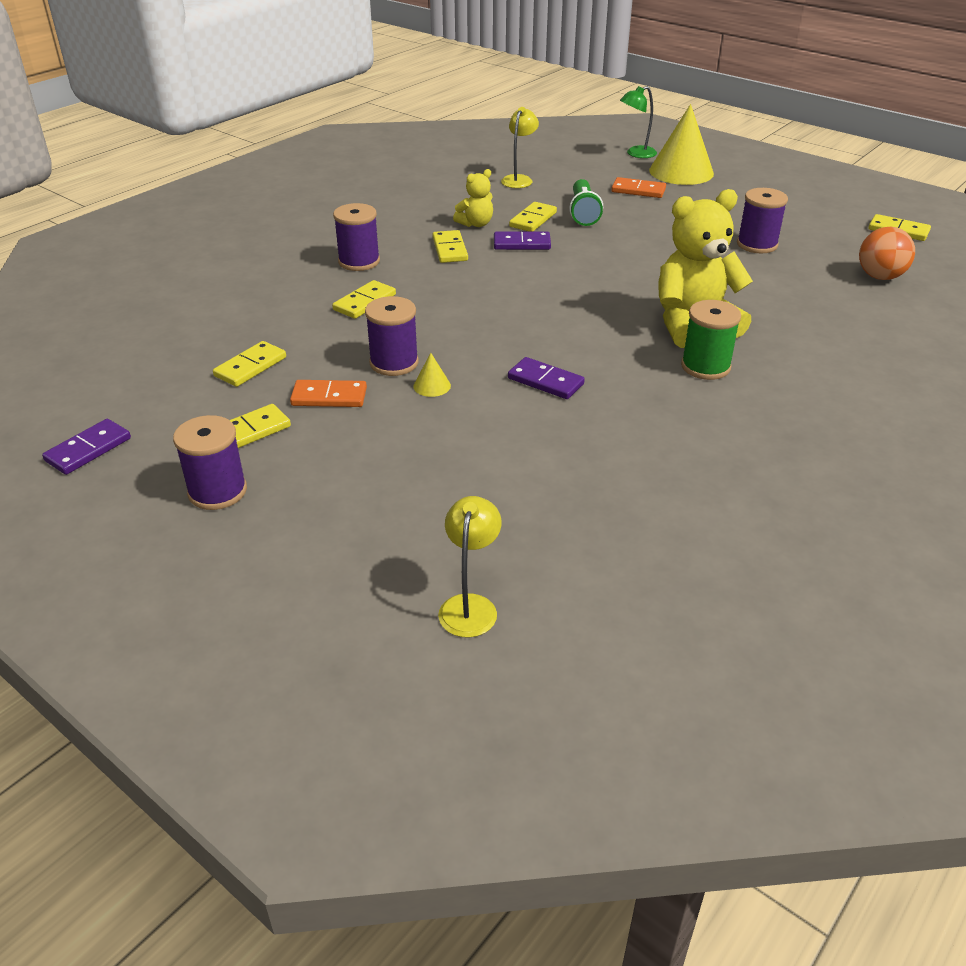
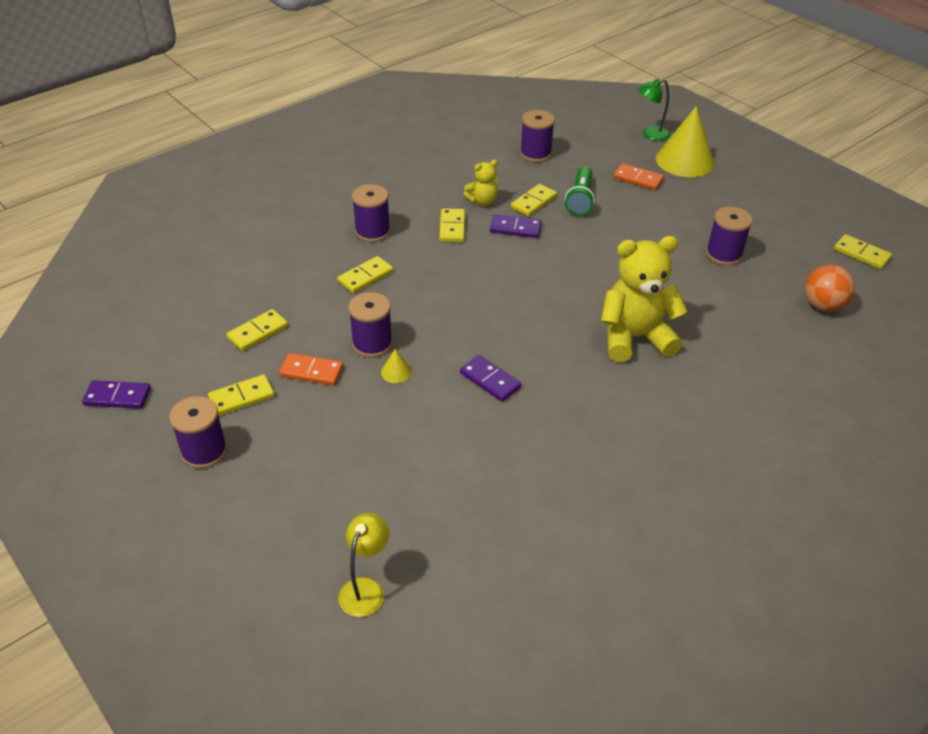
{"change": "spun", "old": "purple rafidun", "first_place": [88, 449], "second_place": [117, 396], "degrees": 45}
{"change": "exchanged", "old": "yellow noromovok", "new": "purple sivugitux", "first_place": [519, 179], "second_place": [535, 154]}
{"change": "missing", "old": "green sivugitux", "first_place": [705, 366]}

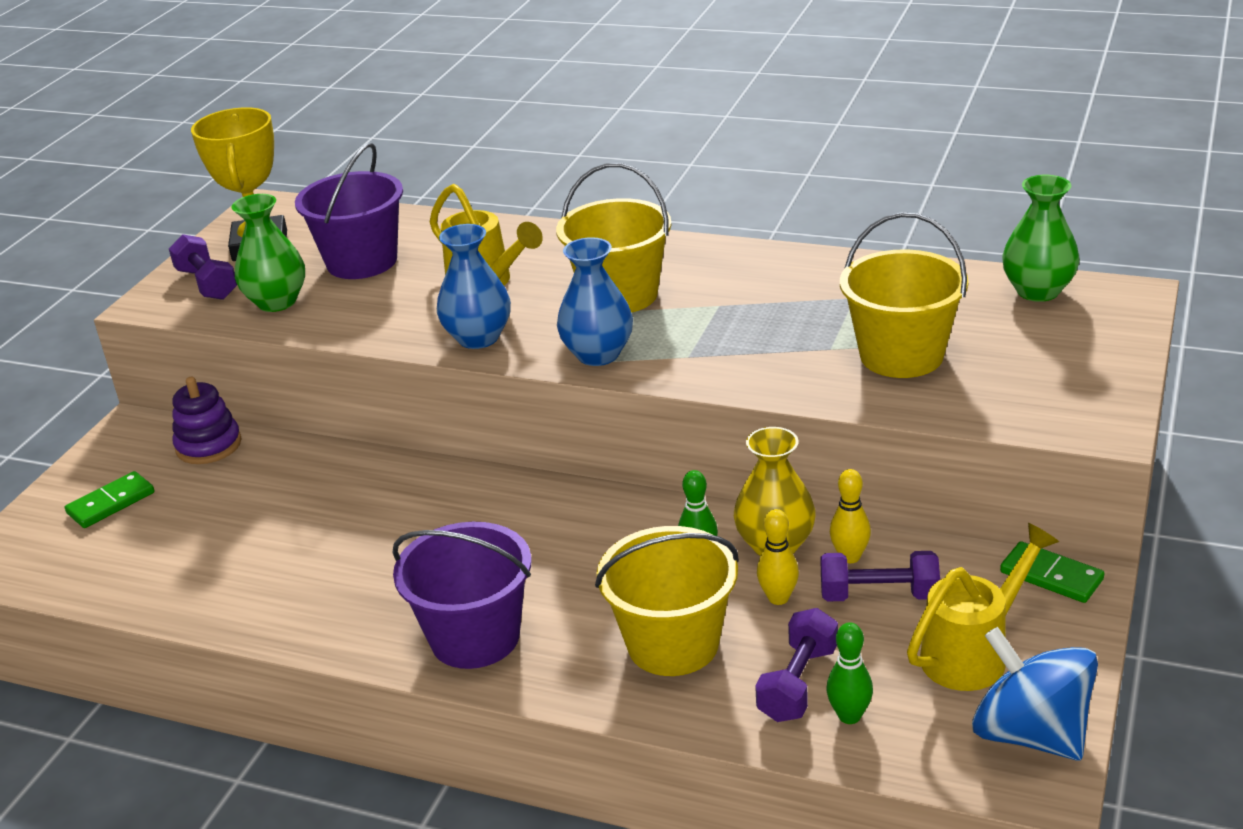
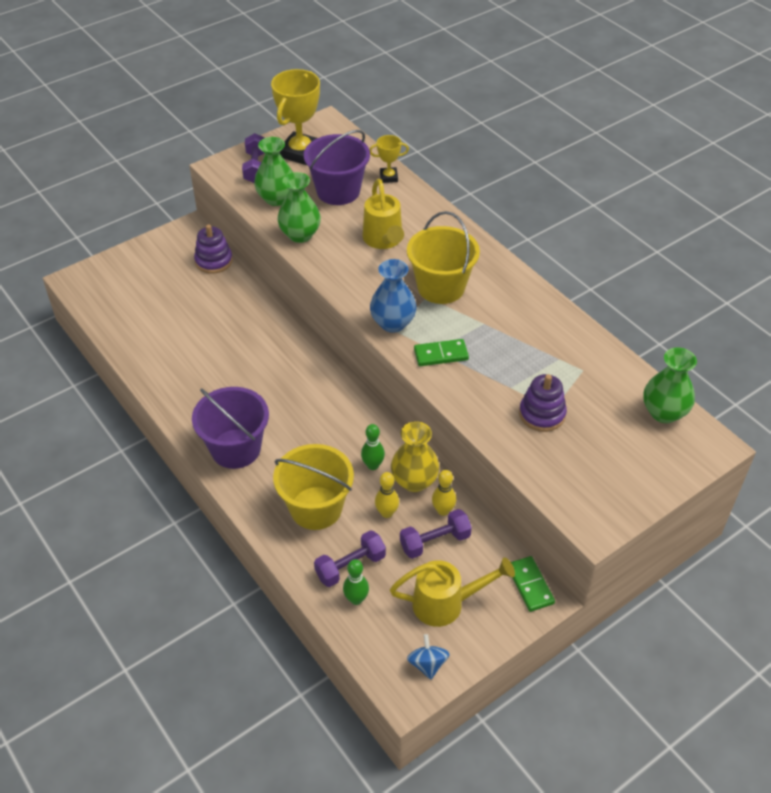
{"change": "relocated", "old": "green rafidun", "first_place": [111, 503], "second_place": [441, 354]}
{"change": "missing", "old": "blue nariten", "first_place": [478, 338]}
{"change": "spun", "old": "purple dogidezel", "first_place": [879, 595], "second_place": [435, 542], "degrees": -60}
{"change": "exchanged", "old": "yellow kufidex", "new": "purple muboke", "first_place": [901, 355], "second_place": [542, 414]}
{"change": "size", "old": "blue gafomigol", "first_place": [1030, 733], "second_place": [427, 664], "factor": 0.52}
{"change": "appeared", "new": "green nariten", "second_place": [300, 235]}
{"change": "appeared", "new": "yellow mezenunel", "second_place": [388, 177]}

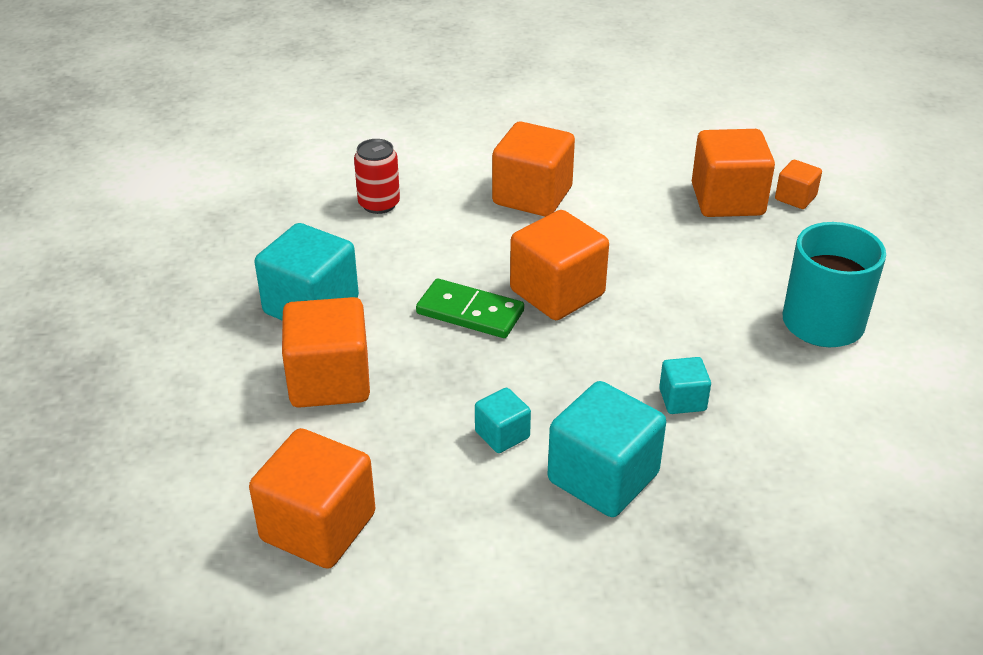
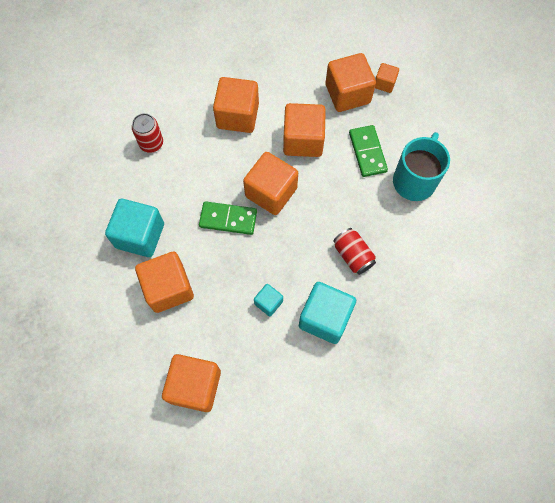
{"change": "exchanged", "old": "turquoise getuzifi", "new": "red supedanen", "first_place": [682, 400], "second_place": [353, 255]}
{"change": "appeared", "new": "orange getuzifi", "second_place": [303, 140]}
{"change": "appeared", "new": "green rafidun", "second_place": [367, 152]}

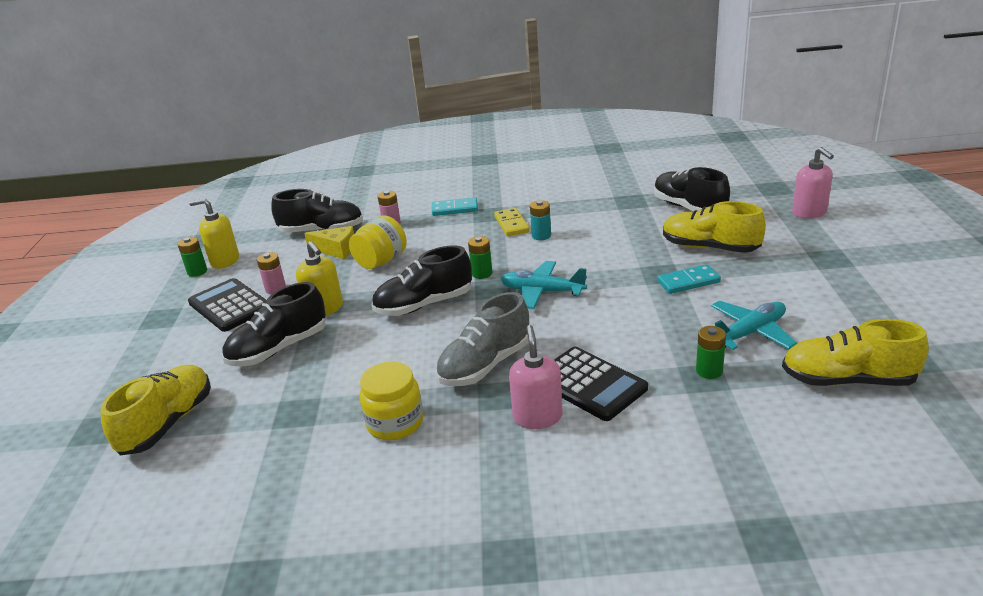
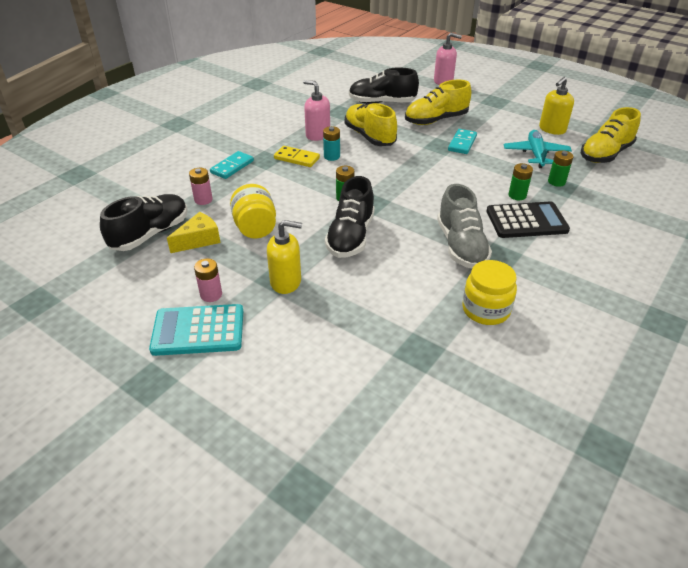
{"change": "relocated", "old": "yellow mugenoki", "first_place": [167, 423], "second_place": [369, 136]}
{"change": "relocated", "old": "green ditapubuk", "first_place": [197, 272], "second_place": [517, 195]}
{"change": "colour", "old": "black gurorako", "new": "turquoise gurorako", "first_place": [230, 306], "second_place": [198, 330]}
{"change": "relocated", "old": "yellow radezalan", "first_place": [224, 261], "second_place": [552, 129]}
{"change": "missing", "old": "black mugenoki", "first_place": [279, 349]}
{"change": "missing", "old": "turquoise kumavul", "first_place": [542, 292]}
{"change": "relocated", "old": "pink radezalan", "first_place": [537, 417], "second_place": [317, 135]}

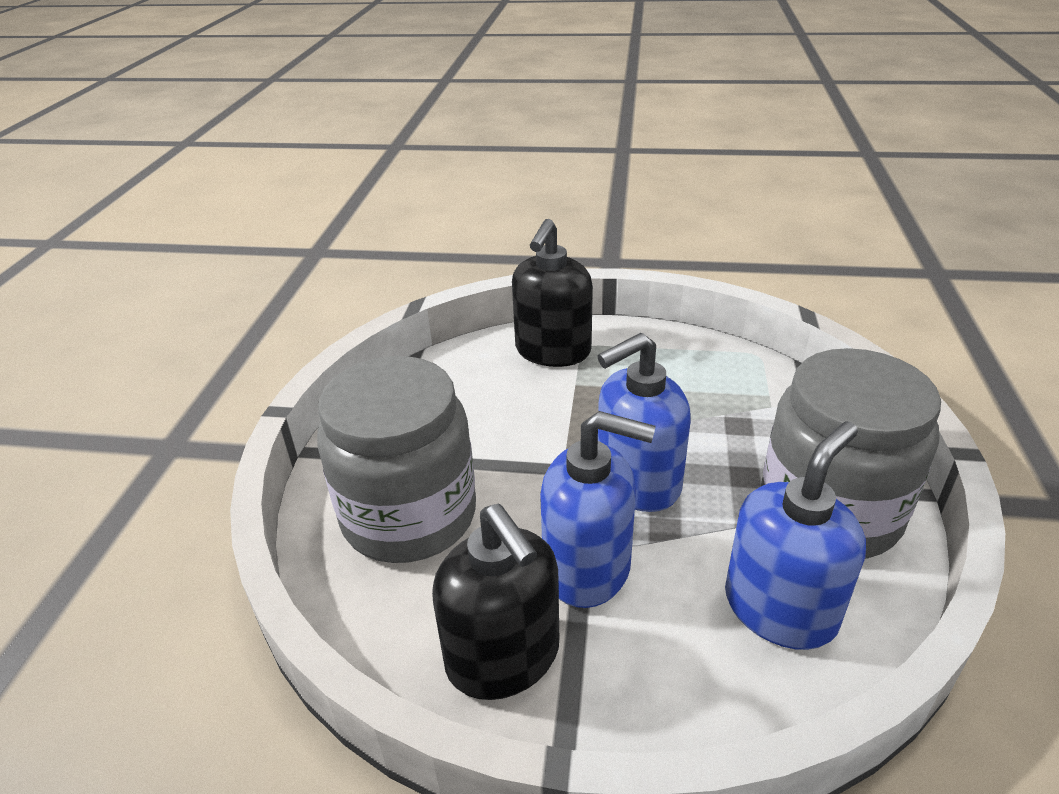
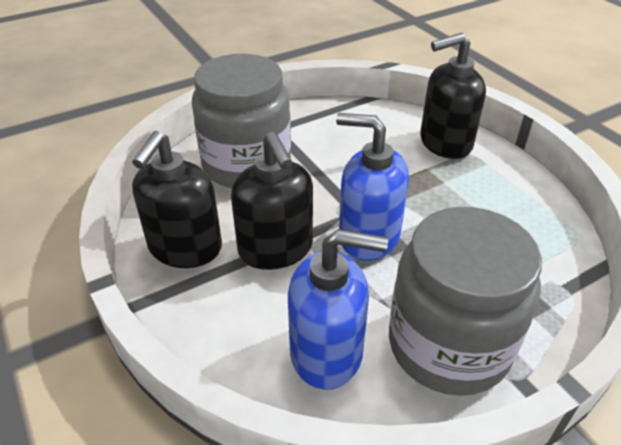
{"change": "colour", "old": "blue radezalan", "new": "black radezalan", "first_place": [588, 568], "second_place": [276, 249]}

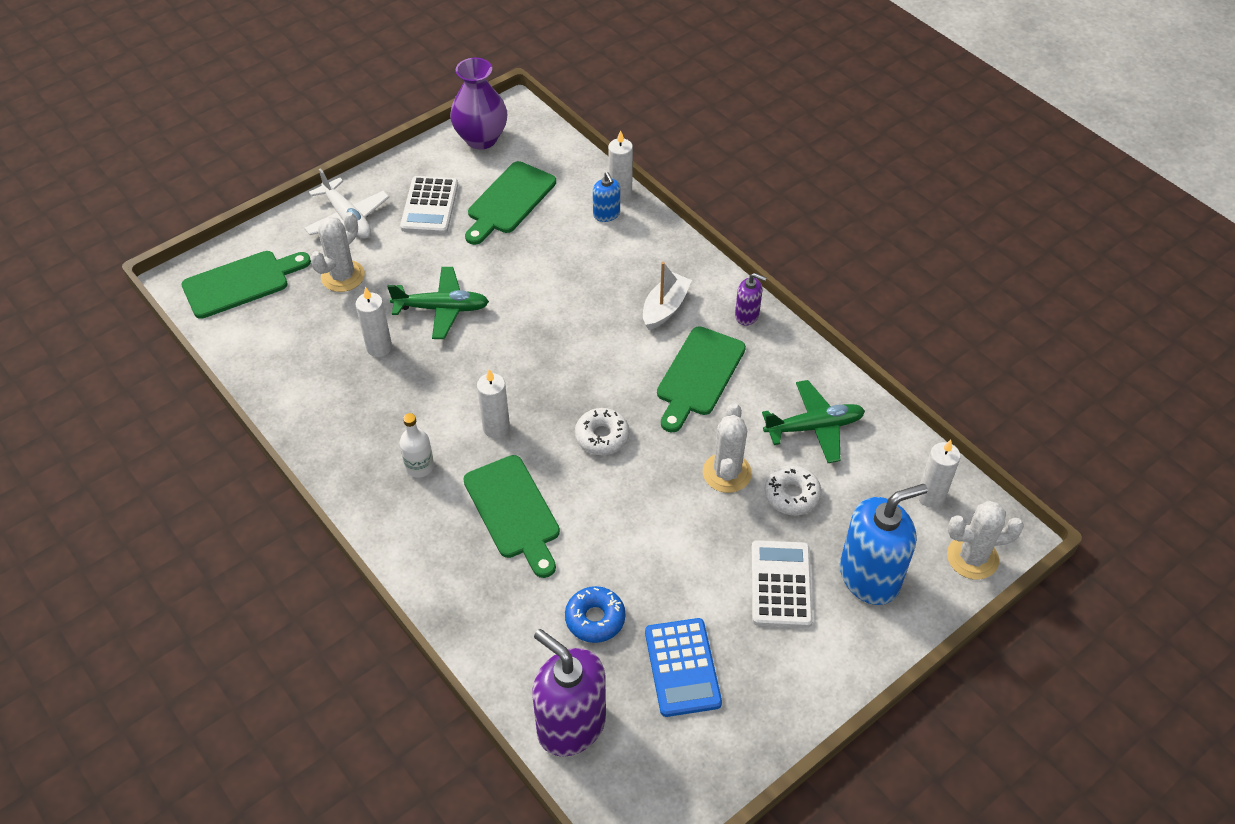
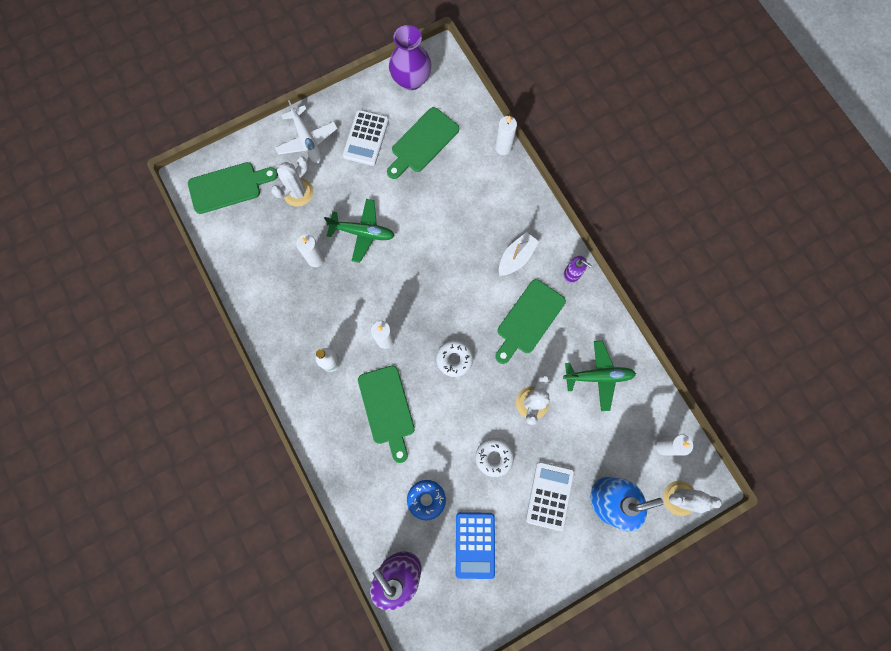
{"change": "missing", "old": "blue radezalan", "first_place": [606, 214]}
{"change": "relocated", "old": "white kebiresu", "first_place": [792, 495], "second_place": [494, 457]}

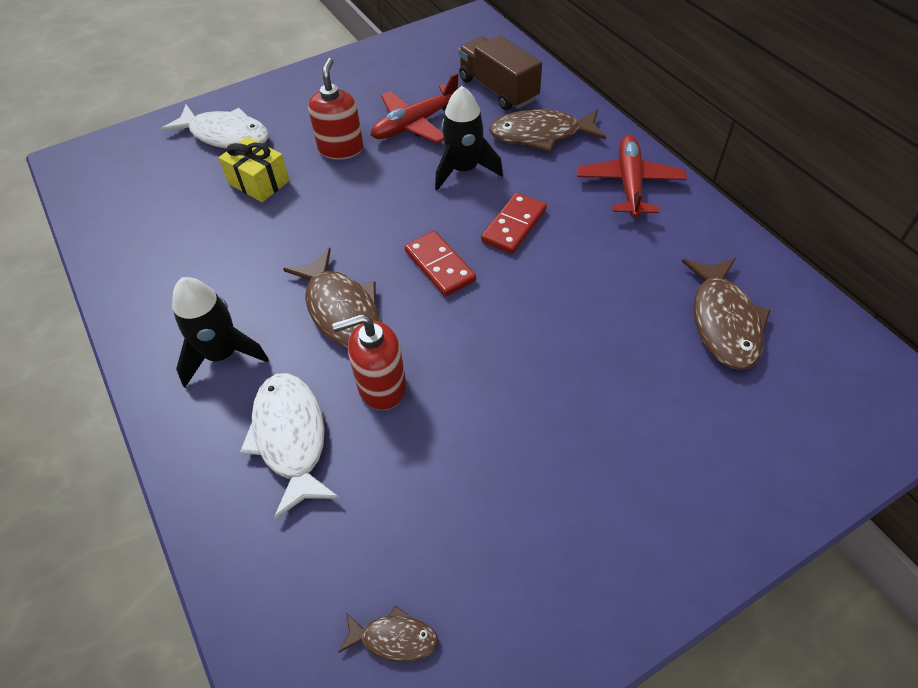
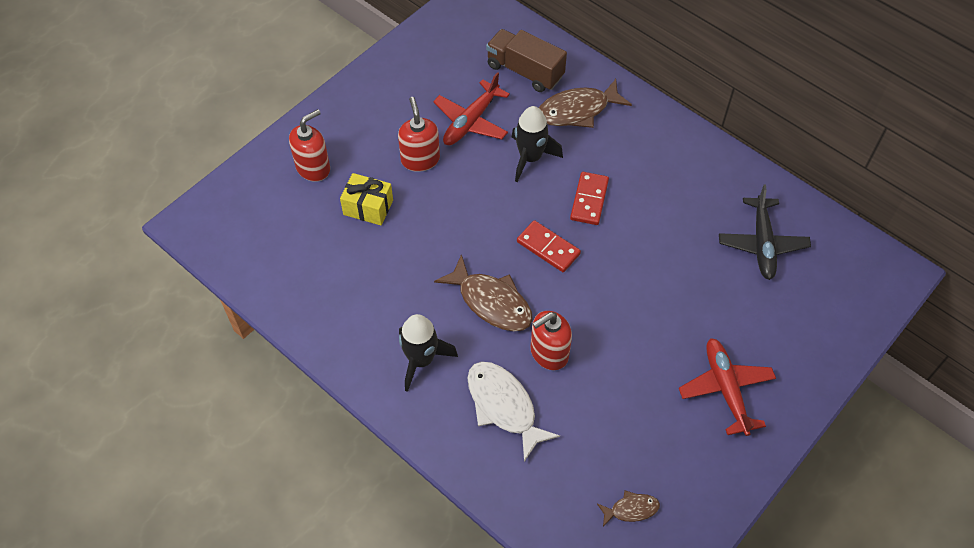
{"change": "exchanged", "old": "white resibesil", "new": "red radezalan", "first_place": [225, 135], "second_place": [313, 168]}
{"change": "relocated", "old": "red kumavul", "first_place": [629, 183], "second_place": [726, 389]}
{"change": "exchanged", "old": "brown resibesil", "new": "black kumavul", "first_place": [723, 321], "second_place": [762, 243]}

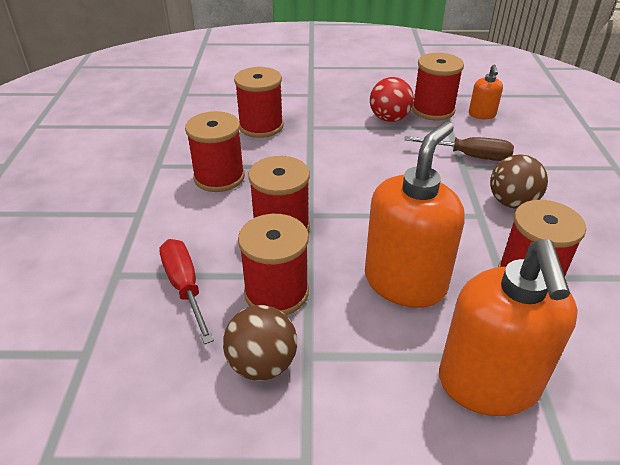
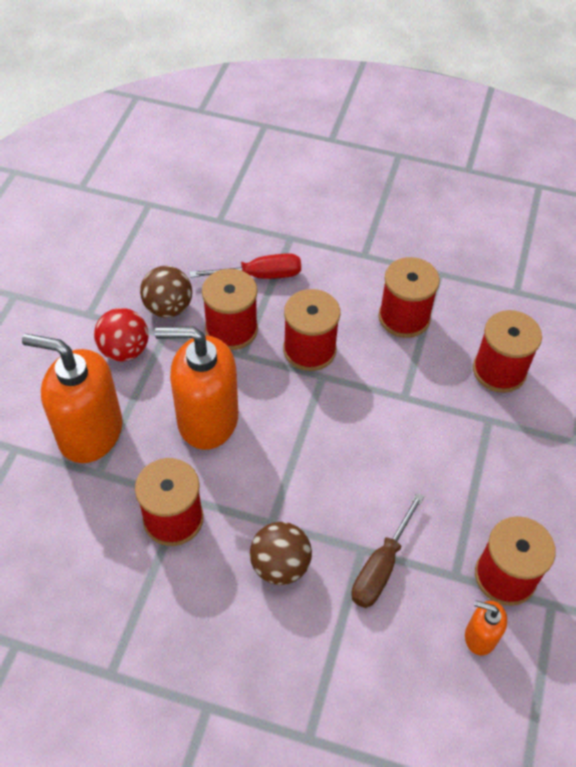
{"change": "spun", "old": "orange radezalan", "first_place": [405, 282], "second_place": [207, 419], "degrees": 135}
{"change": "relocated", "old": "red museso", "first_place": [389, 119], "second_place": [124, 350]}

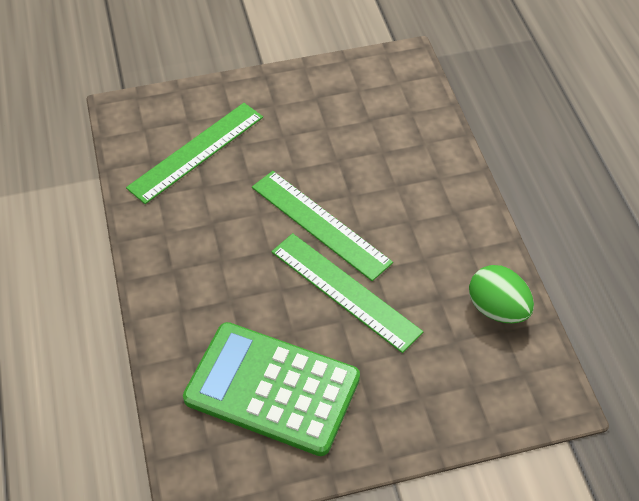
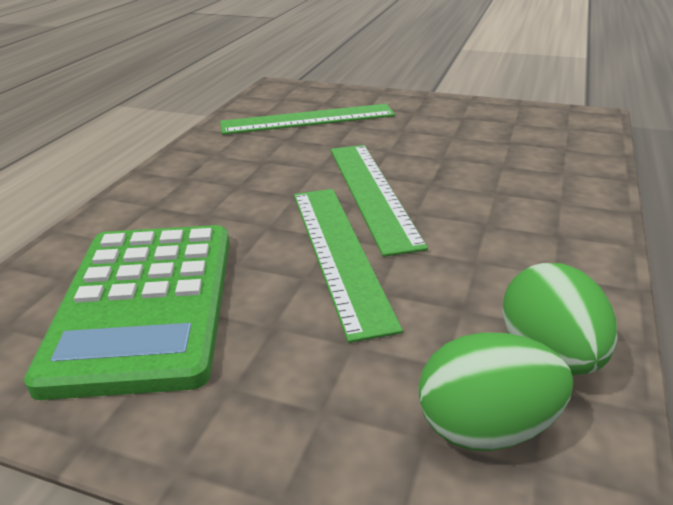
{"change": "spun", "old": "green gurorako", "first_place": [272, 388], "second_place": [145, 305], "degrees": -150}
{"change": "appeared", "new": "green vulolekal", "second_place": [486, 427]}

